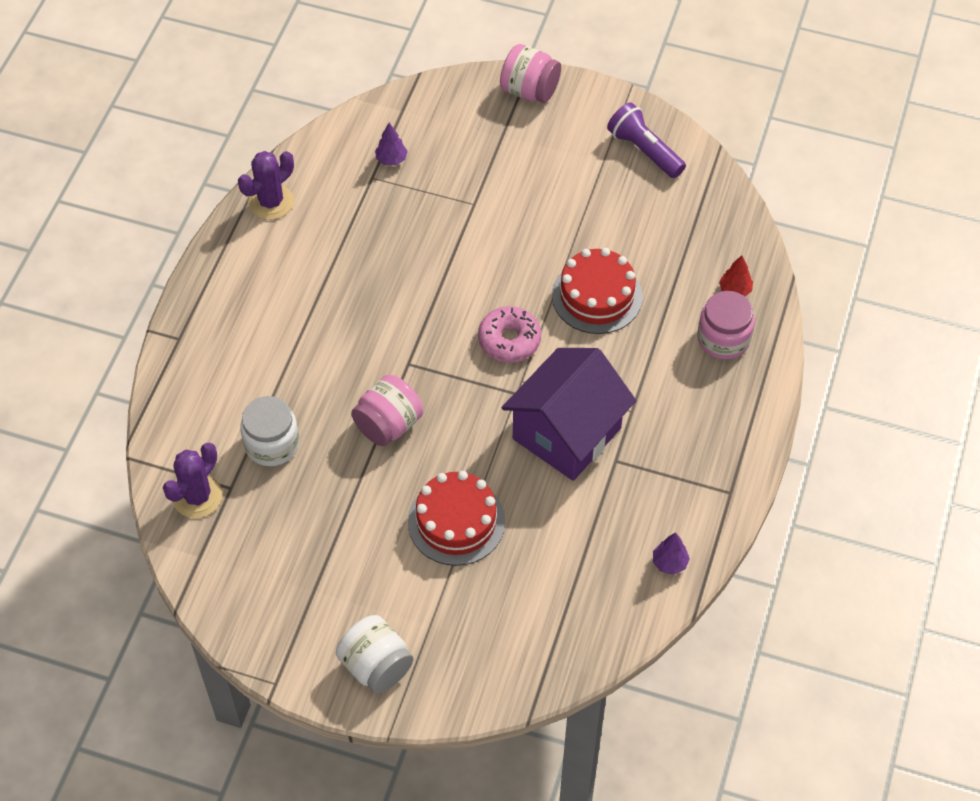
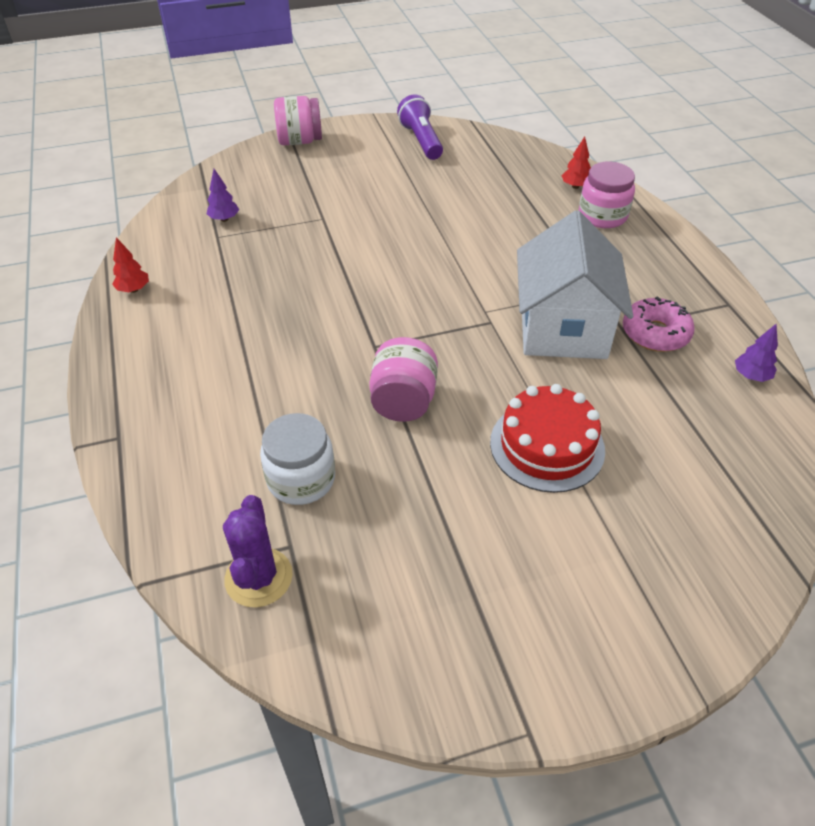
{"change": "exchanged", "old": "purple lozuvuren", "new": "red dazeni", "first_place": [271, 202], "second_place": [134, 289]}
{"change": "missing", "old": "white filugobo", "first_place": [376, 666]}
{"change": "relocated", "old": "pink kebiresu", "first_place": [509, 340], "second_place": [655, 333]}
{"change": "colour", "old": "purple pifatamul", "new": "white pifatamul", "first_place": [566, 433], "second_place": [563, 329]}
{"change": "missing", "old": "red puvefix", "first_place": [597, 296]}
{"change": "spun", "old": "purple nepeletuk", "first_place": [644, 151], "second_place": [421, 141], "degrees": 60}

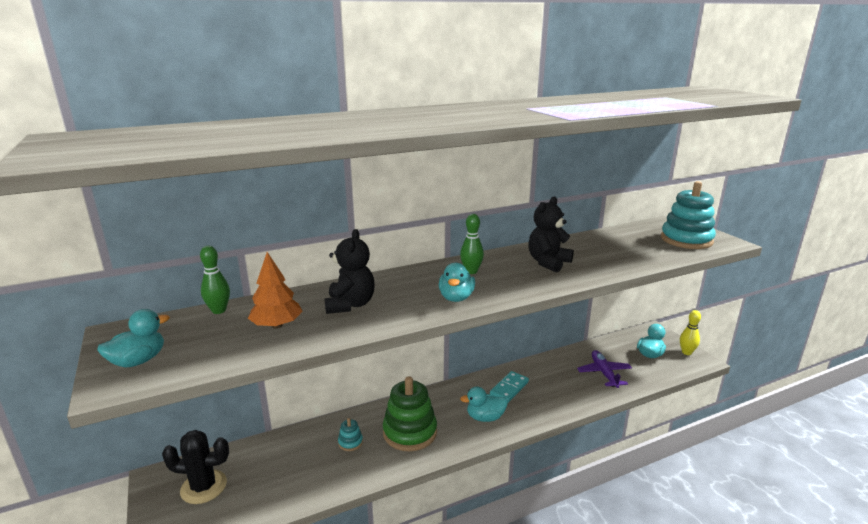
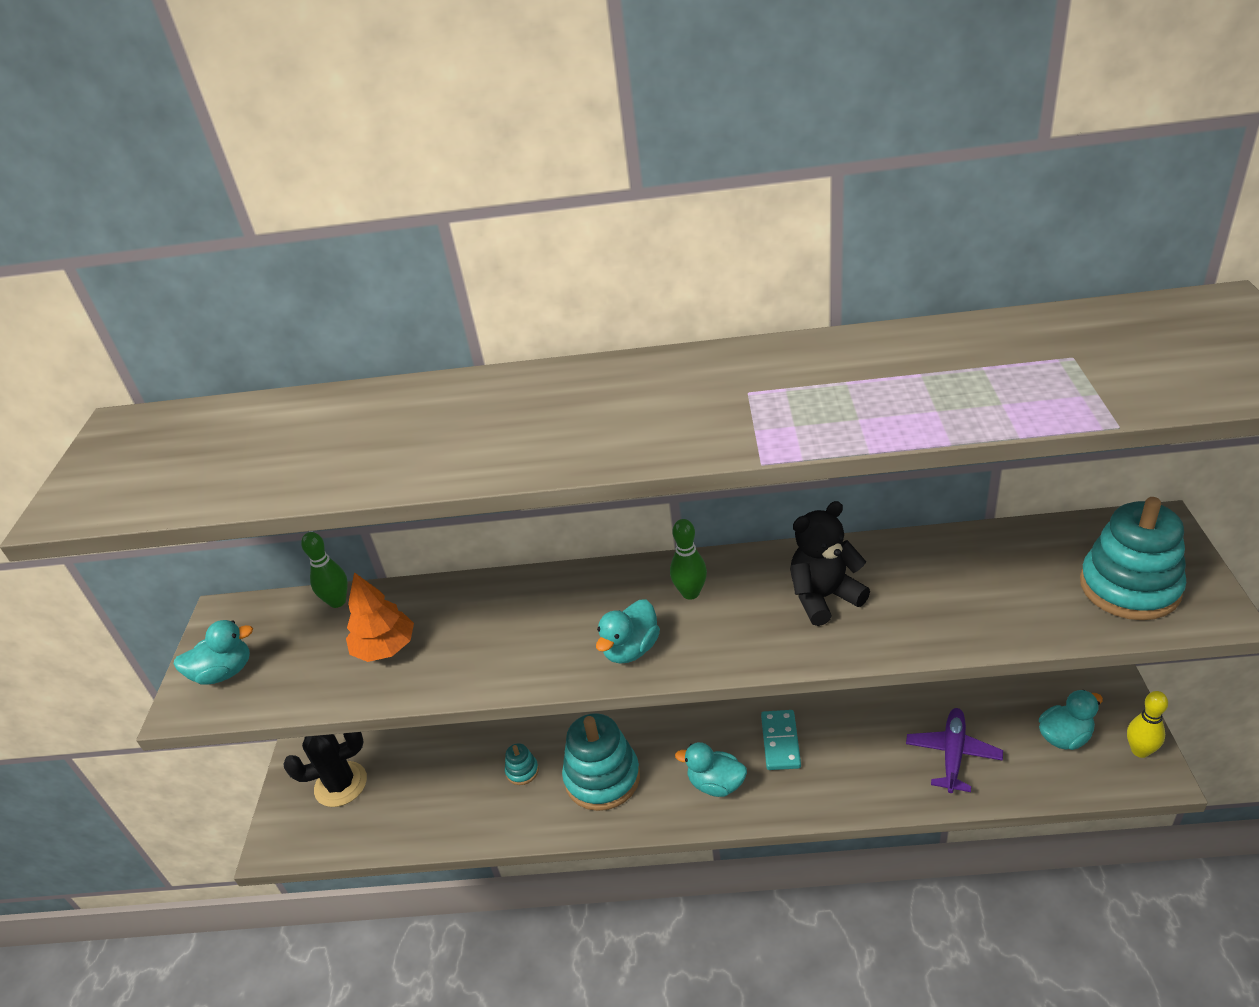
{"change": "spun", "old": "black lozuvuren", "first_place": [204, 487], "second_place": [341, 784], "degrees": -45}
{"change": "missing", "old": "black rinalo", "first_place": [350, 305]}
{"change": "colour", "old": "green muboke", "new": "turquoise muboke", "first_place": [410, 432], "second_place": [602, 778]}
{"change": "spun", "old": "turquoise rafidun", "first_place": [509, 388], "second_place": [780, 742], "degrees": -60}

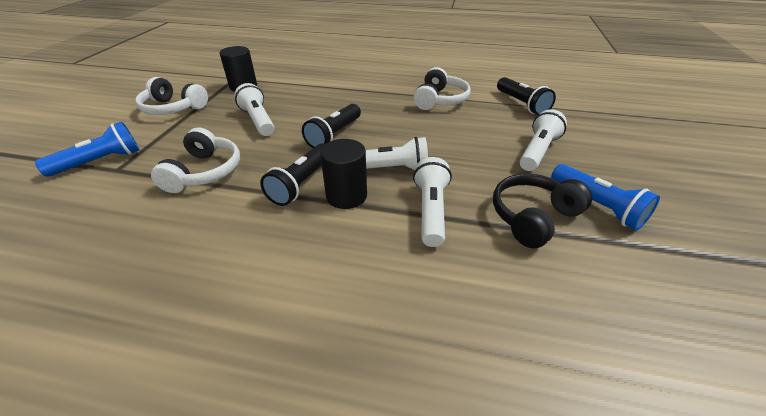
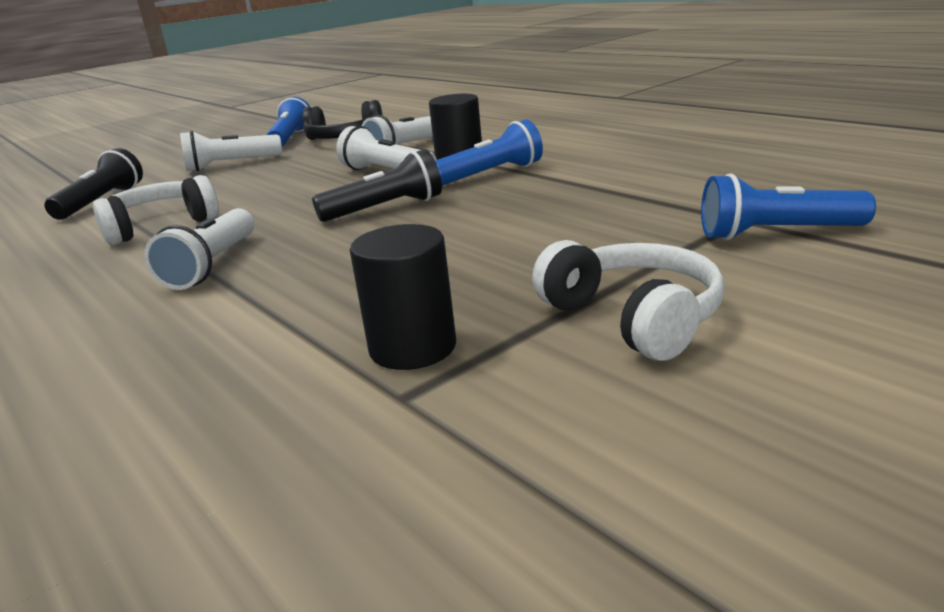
{"change": "missing", "old": "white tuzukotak", "first_place": [205, 172]}
{"change": "relocated", "old": "white nepeletuk", "first_place": [258, 120], "second_place": [212, 265]}
{"change": "colour", "old": "black nepeletuk", "new": "blue nepeletuk", "first_place": [301, 183], "second_place": [491, 174]}

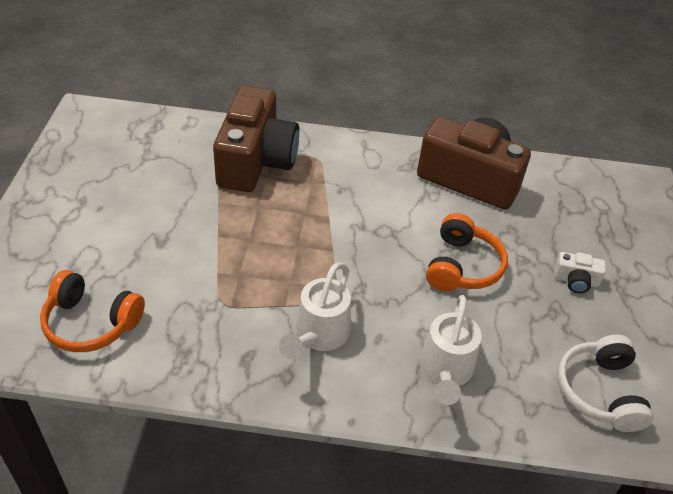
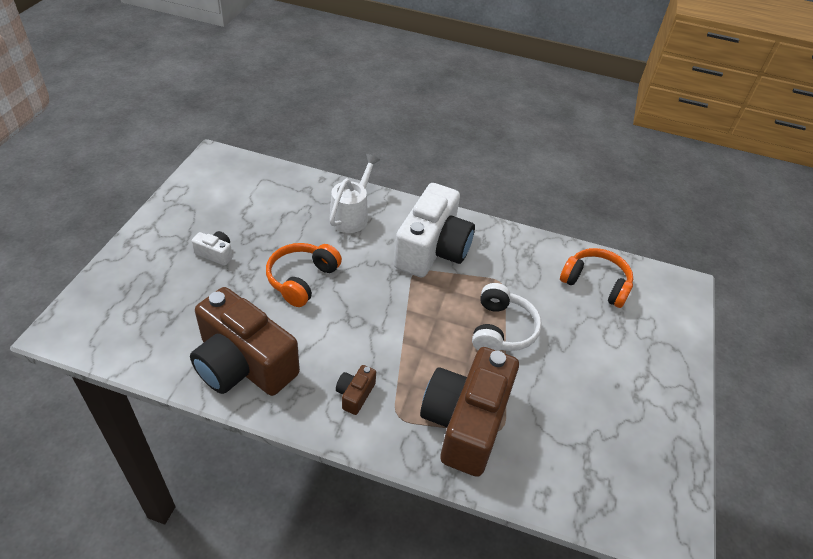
{"change": "exchanged", "old": "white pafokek", "new": "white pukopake", "first_place": [319, 335], "second_place": [432, 249]}
{"change": "relocated", "old": "white tuzukotak", "first_place": [599, 391], "second_place": [501, 329]}
{"change": "appeared", "new": "brown pukopake", "second_place": [355, 394]}

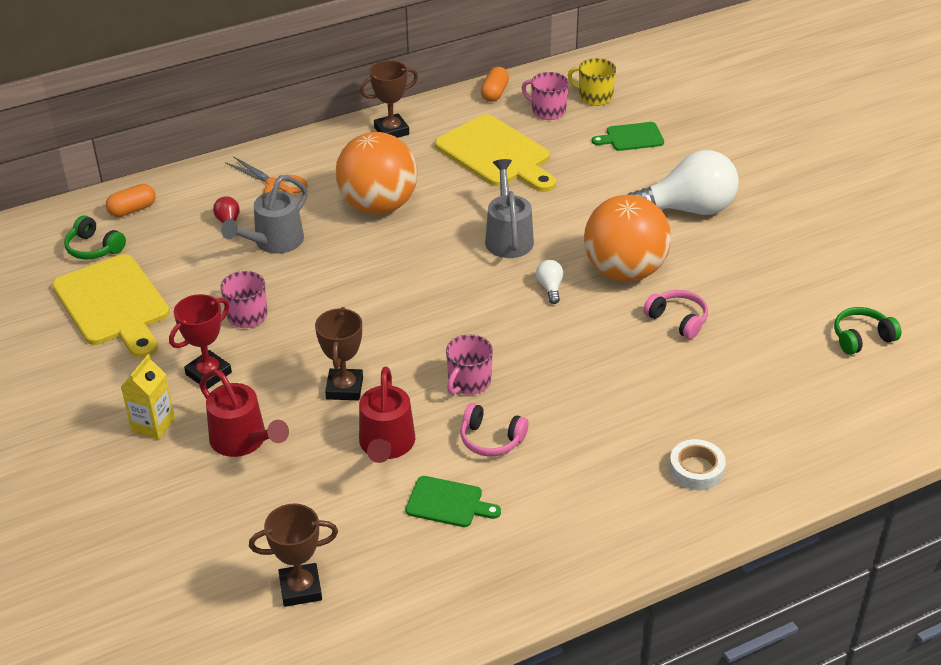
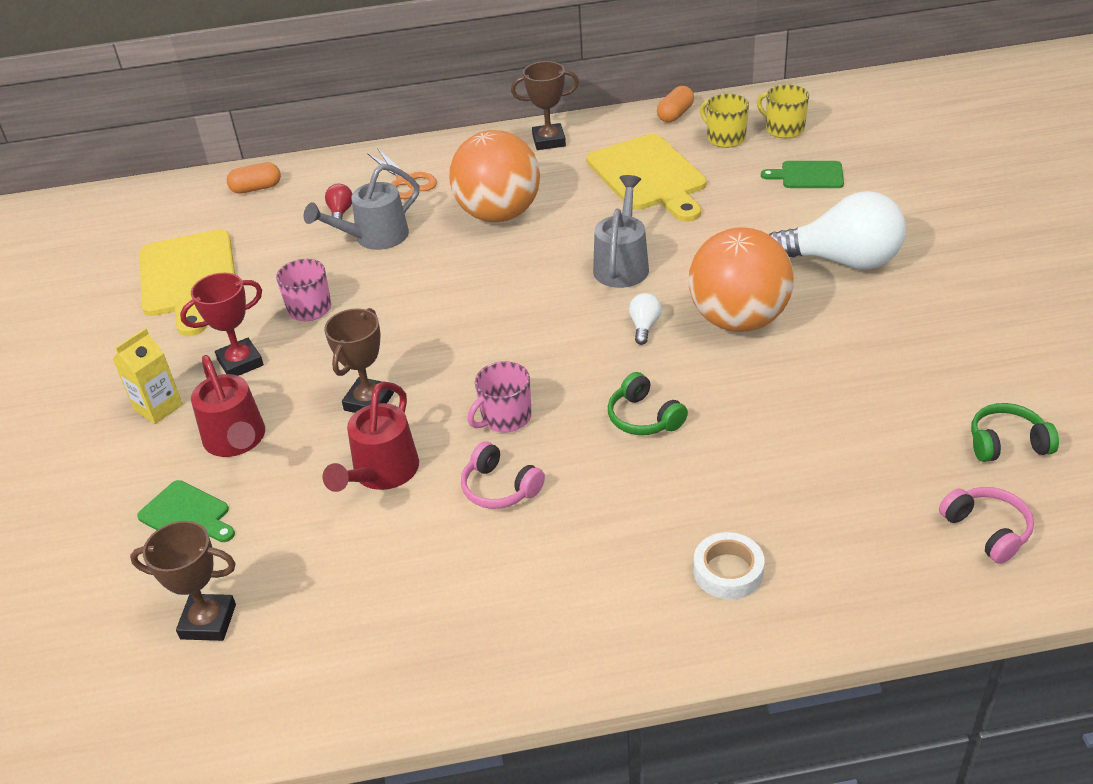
{"change": "relocated", "old": "green tuzukotak", "first_place": [94, 248], "second_place": [644, 418]}
{"change": "relocated", "old": "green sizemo", "first_place": [448, 503], "second_place": [187, 515]}
{"change": "colour", "old": "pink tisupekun", "new": "yellow tisupekun", "first_place": [547, 111], "second_place": [725, 138]}
{"change": "relocated", "old": "pink tuzukotak", "first_place": [677, 320], "second_place": [987, 530]}

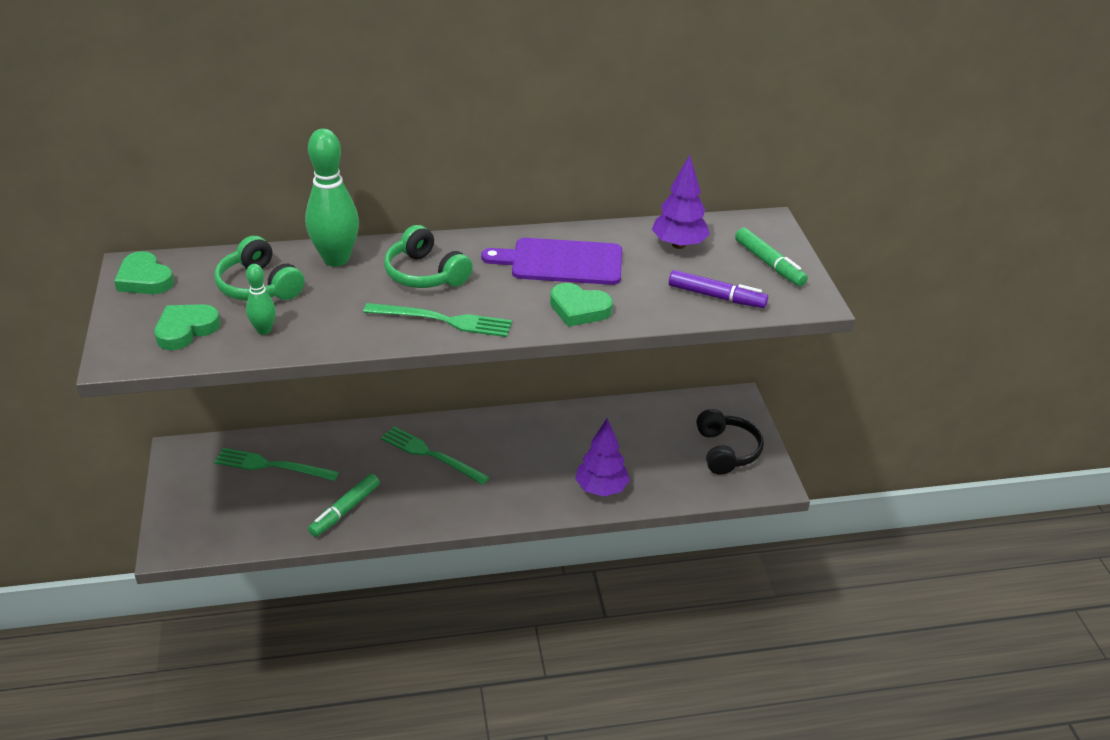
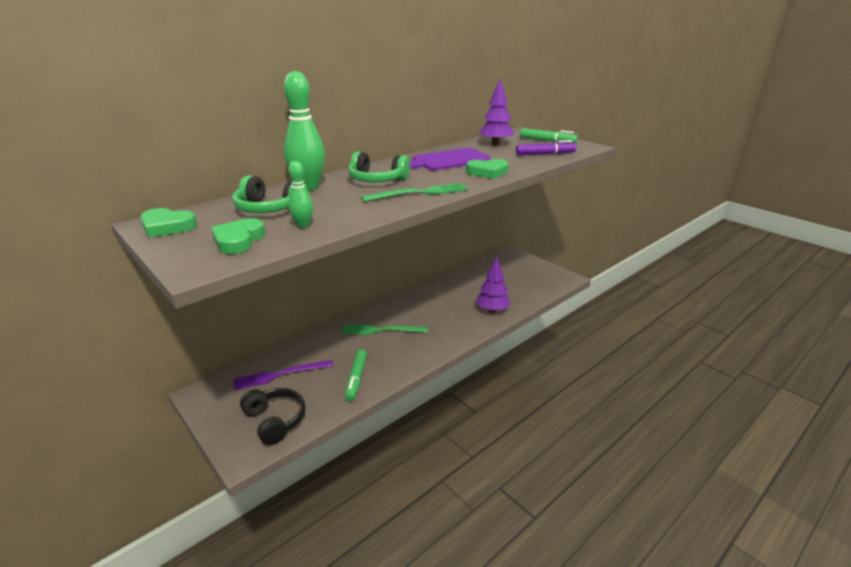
{"change": "colour", "old": "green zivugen", "new": "purple zivugen", "first_place": [272, 465], "second_place": [280, 375]}
{"change": "relocated", "old": "black tuzukotak", "first_place": [726, 451], "second_place": [275, 421]}

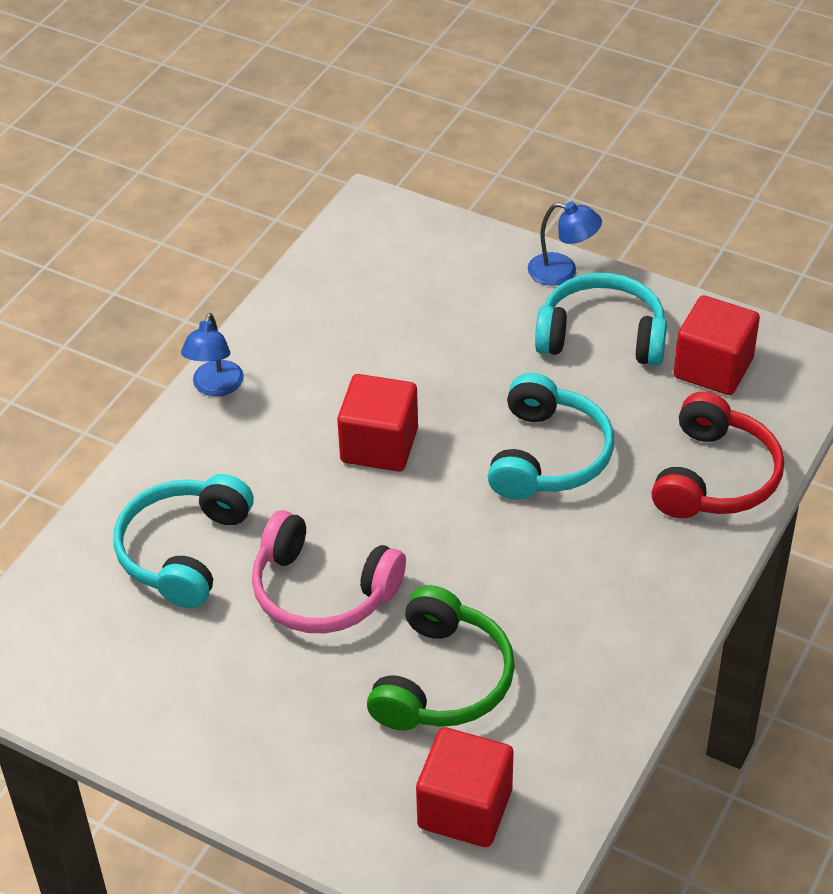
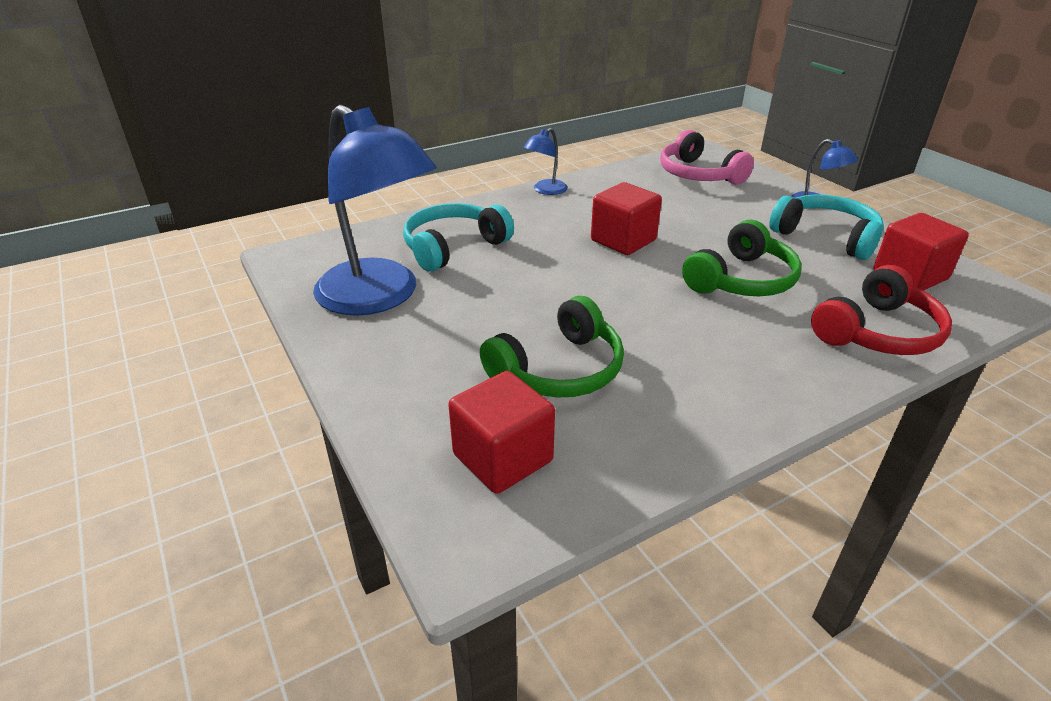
{"change": "relocated", "old": "pink tuzukotak", "first_place": [322, 591], "second_place": [698, 174]}
{"change": "colour", "old": "turquoise tuzukotak", "new": "green tuzukotak", "first_place": [548, 456], "second_place": [742, 280]}
{"change": "appeared", "new": "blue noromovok", "second_place": [379, 297]}

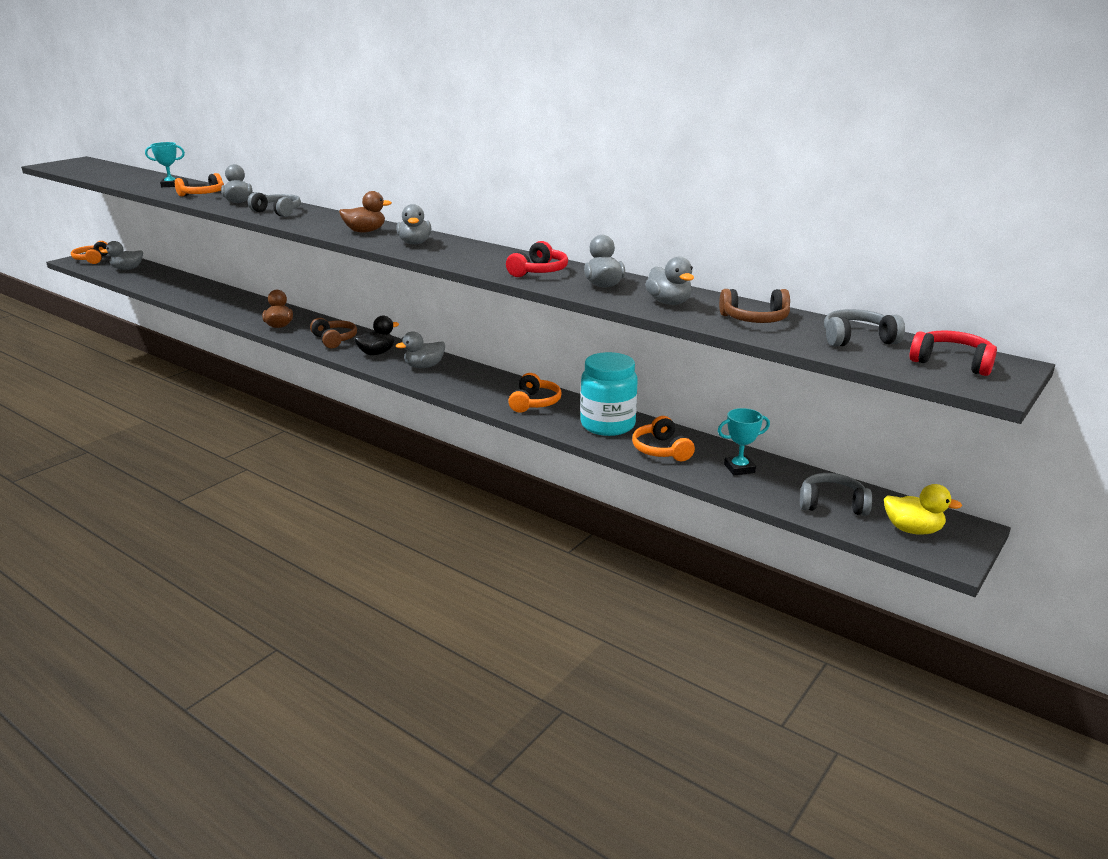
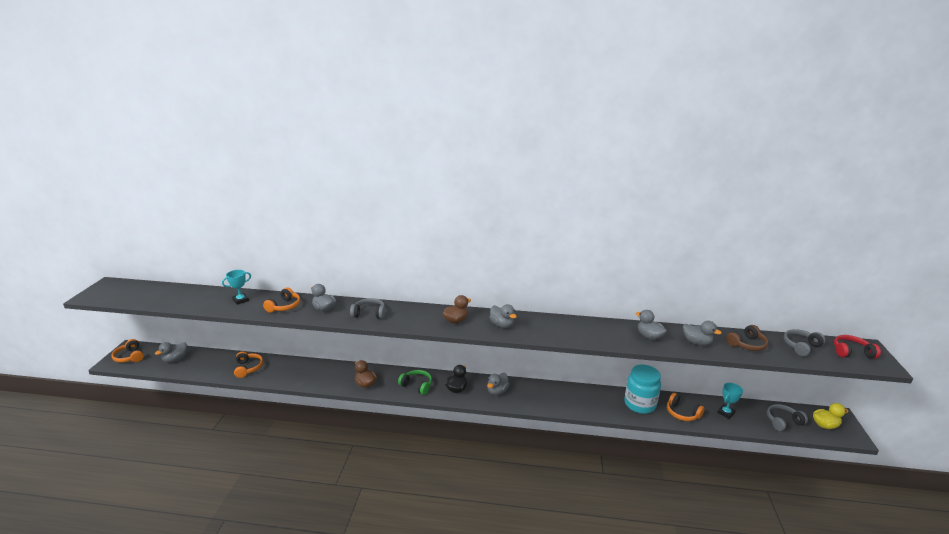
{"change": "colour", "old": "brown tuzukotak", "new": "green tuzukotak", "first_place": [334, 340], "second_place": [417, 385]}
{"change": "missing", "old": "red tuzukotak", "first_place": [539, 271]}
{"change": "relocated", "old": "orange tuzukotak", "first_place": [534, 403], "second_place": [248, 368]}

